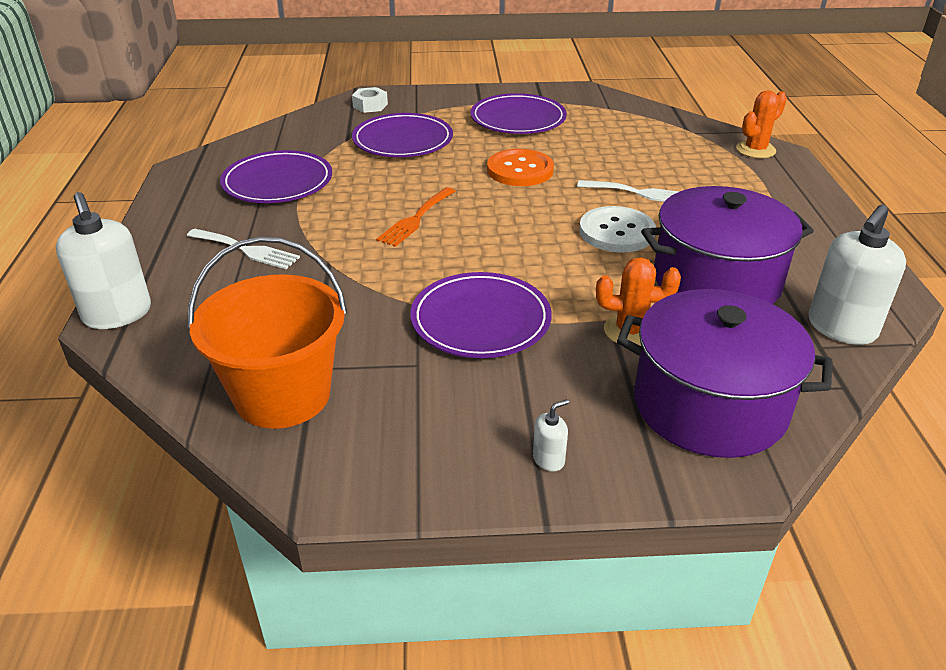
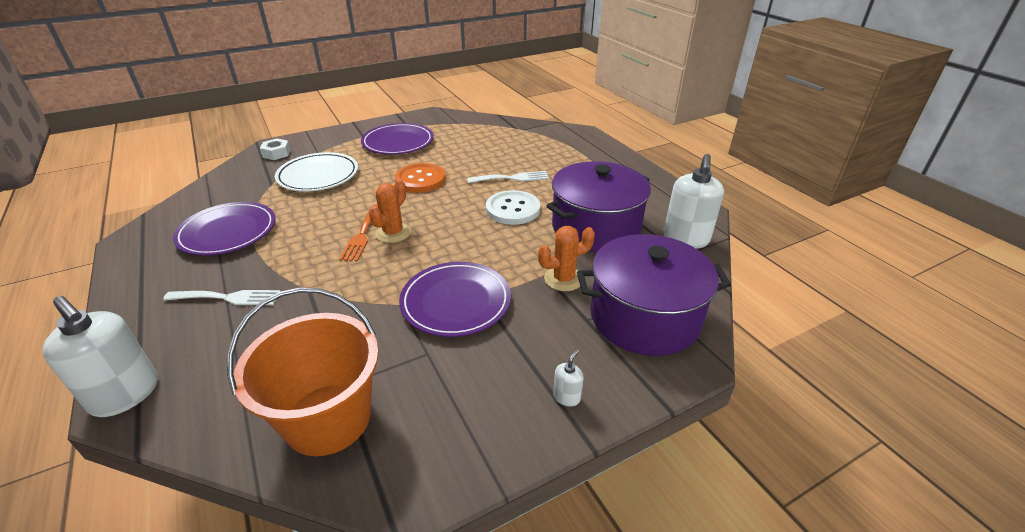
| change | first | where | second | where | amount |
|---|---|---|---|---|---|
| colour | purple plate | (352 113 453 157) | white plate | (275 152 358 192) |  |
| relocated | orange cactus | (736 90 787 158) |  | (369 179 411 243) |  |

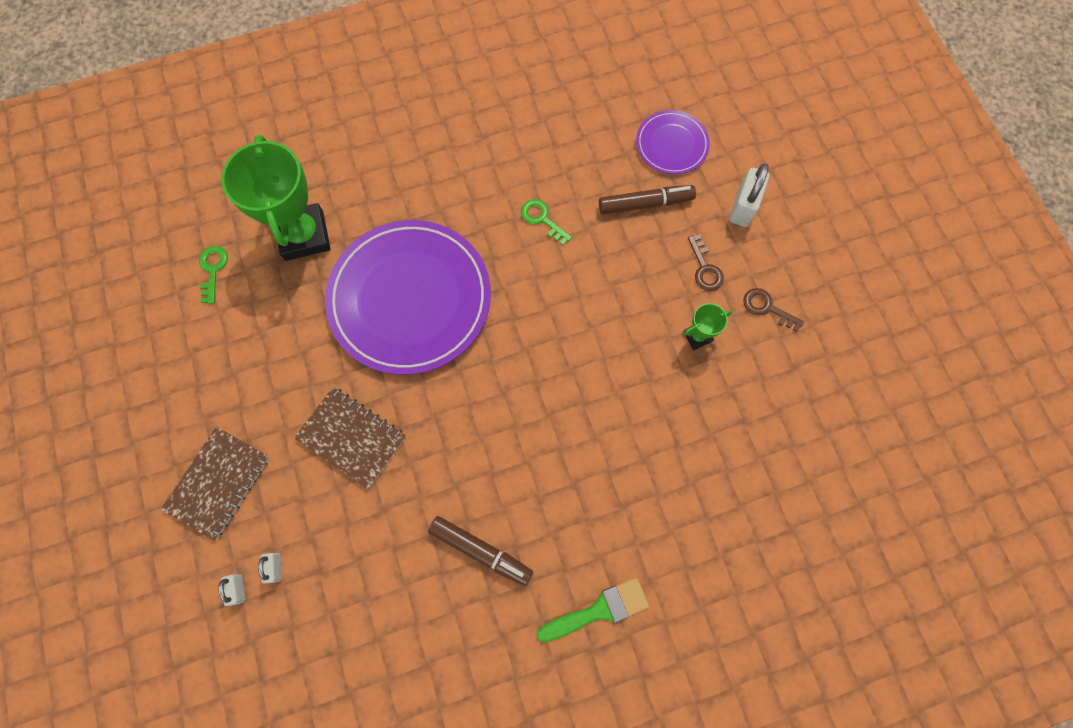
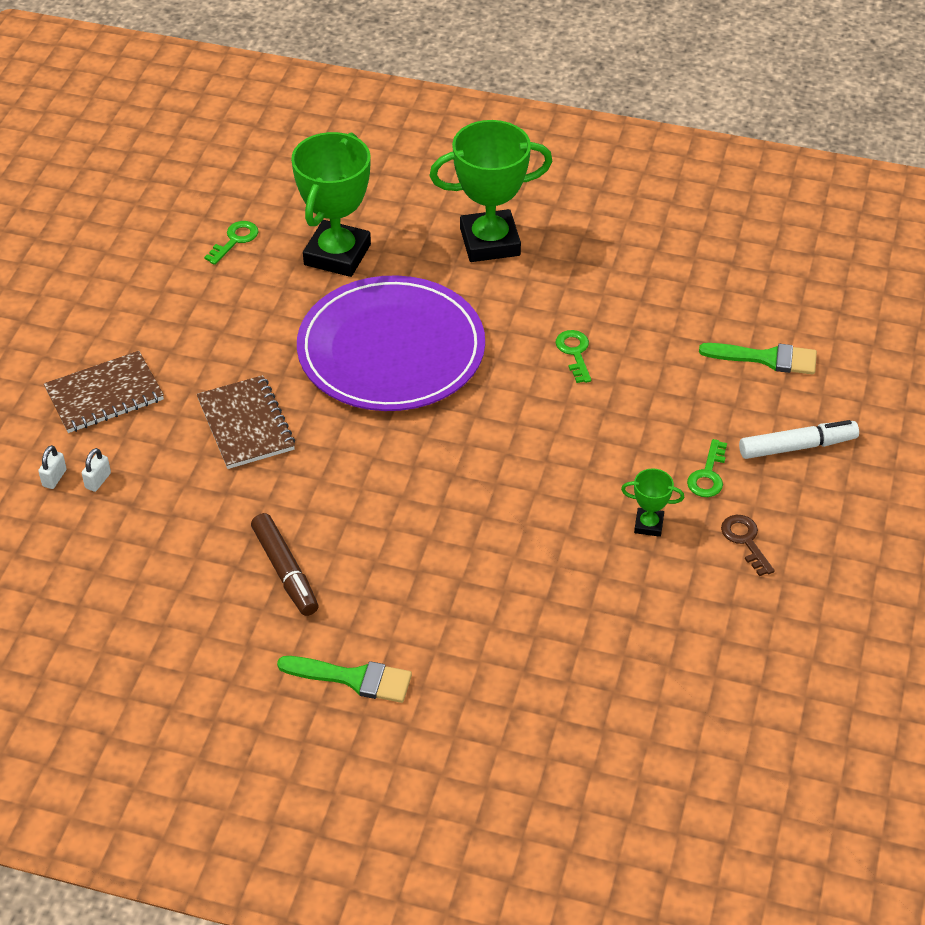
| change | first | where | second | where | amount |
|---|---|---|---|---|---|
| missing | brown marker | (599 185 696 214) |  |  |  |
| exchanged | purple plate | (636 110 710 174) | green brush | (699 343 817 375) |  |
| colour | brown key | (688 234 724 291) | green key | (687 439 727 497) |  |
| exchanged | white padlock | (729 163 770 227) | white marker | (739 420 859 459) |  |
| appeared |  |  | green trophy | (429 120 553 262) |  |

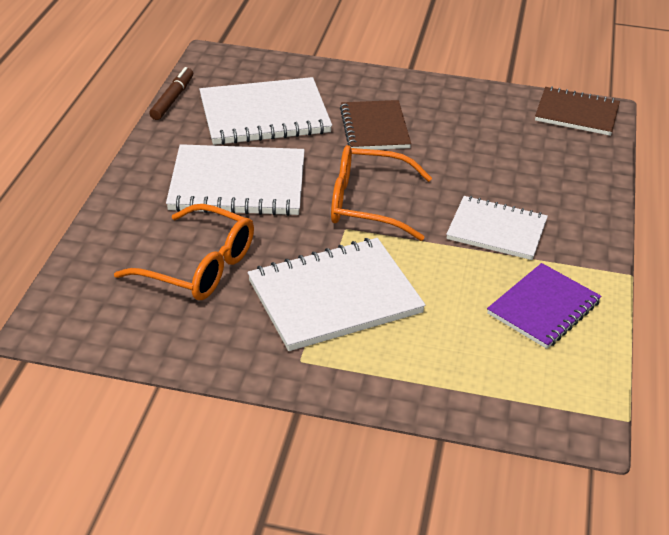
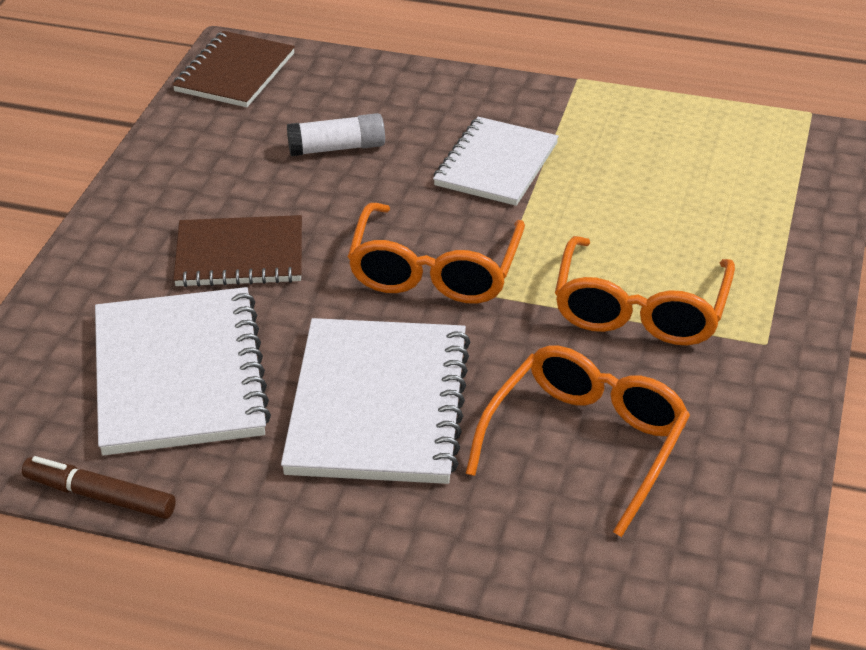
| change | first | where | second | where | amount |
|---|---|---|---|---|---|
| exchanged | white notebook | (248 238 426 351) | orange glasses | (555 236 735 345) |  |
| missing | purple notebook | (487 263 601 349) |  |  |  |
| appeared |  |  | white glue stick | (287 113 385 156) |  |

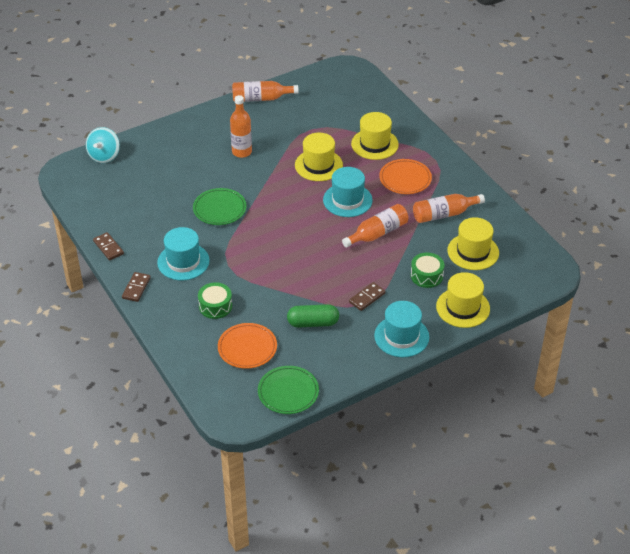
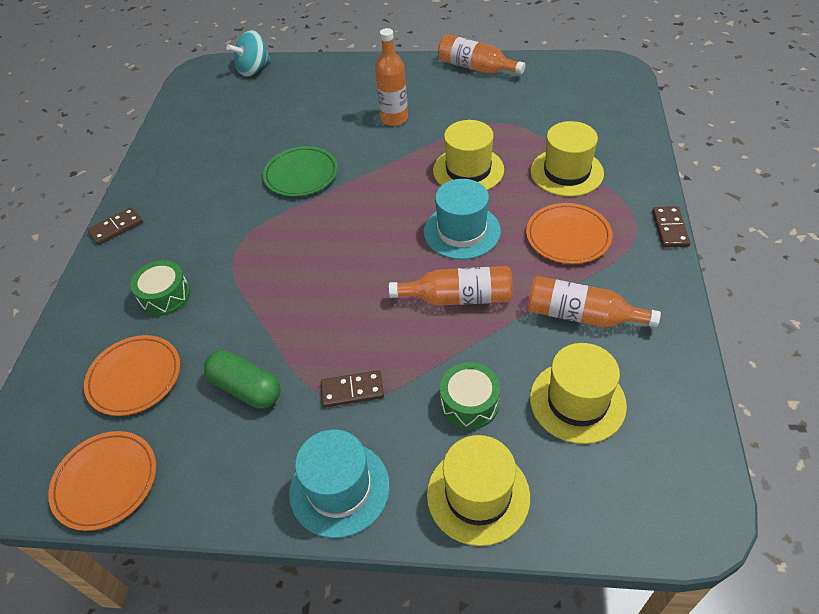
| change | first | where | second | where | amount |
|---|---|---|---|---|---|
| relocated | brown domino | (93 232 124 261) |  | (652 206 690 248) |  |
| missing | turquoise hat | (157 227 210 280) |  |  |  |
| colour | green plate | (258 366 319 414) | orange plate | (48 431 156 531) |  |

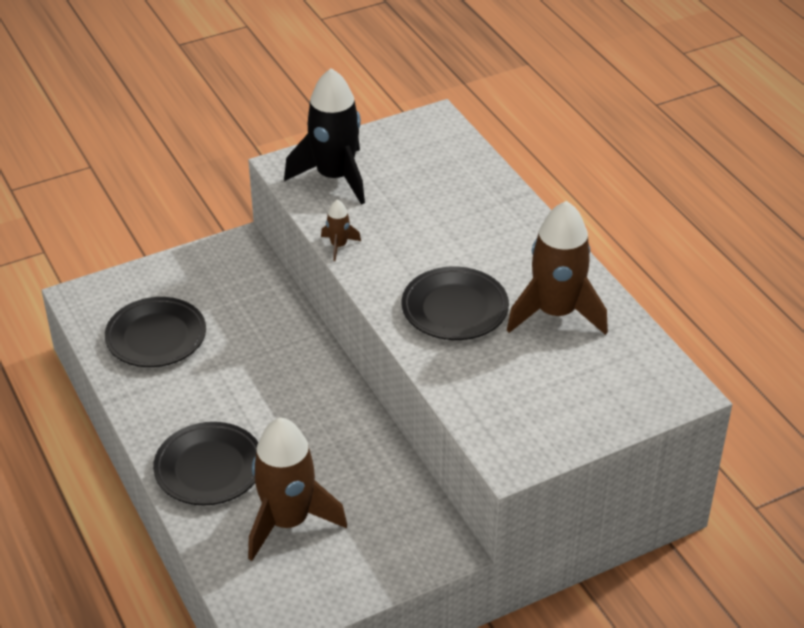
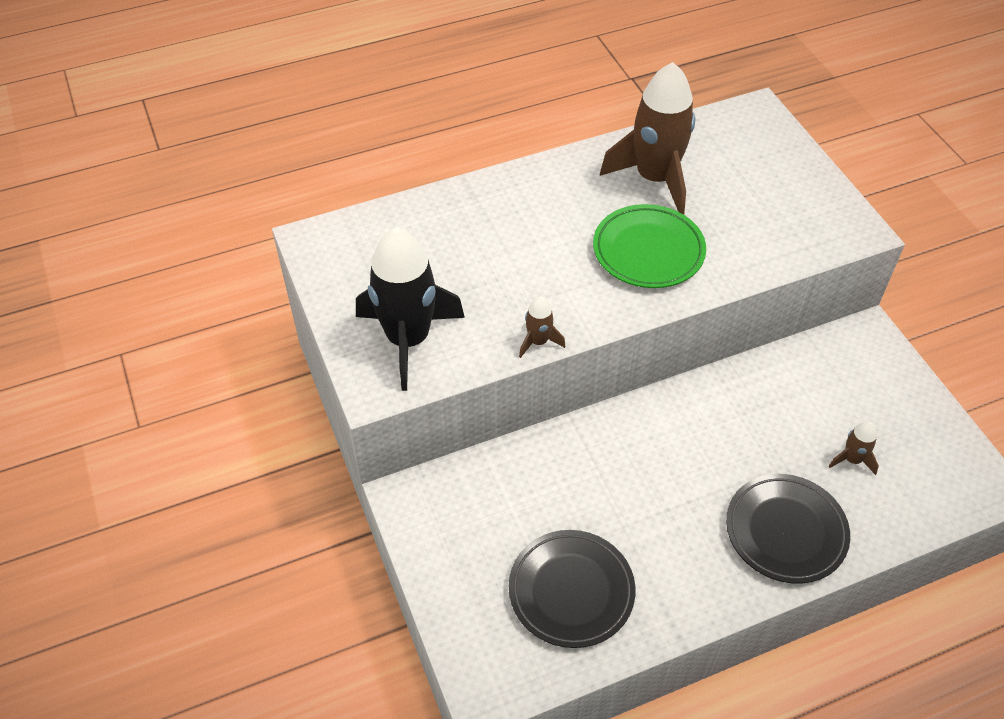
| change | first | where | second | where | amount |
|---|---|---|---|---|---|
| size | brown rocket | (248 417 347 561) |  | (829 421 879 475) | x0.43 |
| colour | black plate | (402 267 509 340) | green plate | (593 204 706 288) |  |

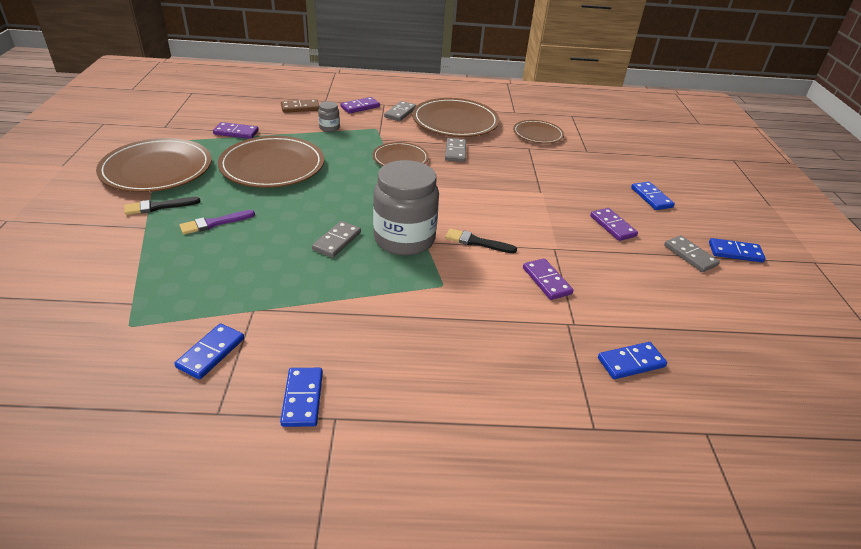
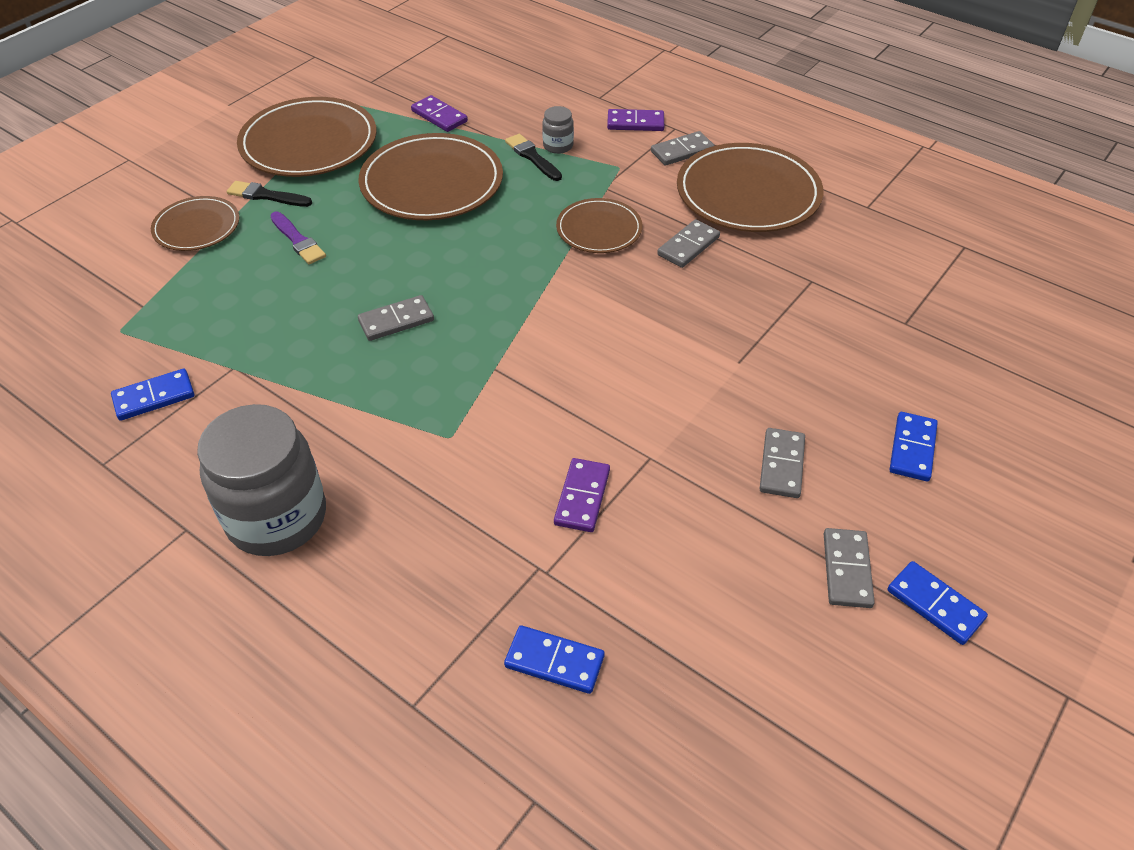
| change | first | where | second | where | amount |
|---|---|---|---|---|---|
| spun | purple brush | (180 210 255 235) |  | (270 212 326 264) | 135 degrees counterclockwise |
| missing | blue domino | (280 368 323 427) |  |  |  |
| missing | brown domino | (281 99 319 113) |  |  |  |
| relocated | grey jar | (373 160 439 256) |  | (197 404 326 556) |  |
| relocated | black brush | (445 228 517 253) |  | (505 134 562 181) |  |
| relocated | brown plate | (513 120 564 144) |  | (151 196 239 251) |  |
| colour | purple domino | (590 208 638 241) | grey domino | (760 428 805 498) |  |

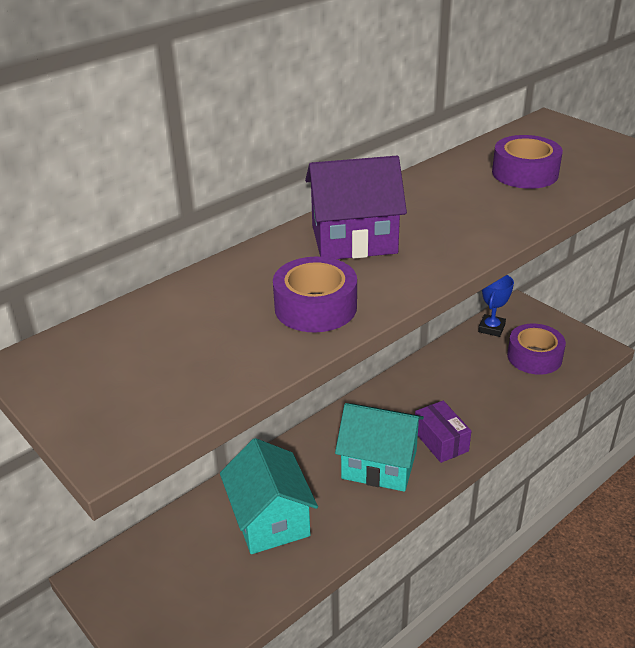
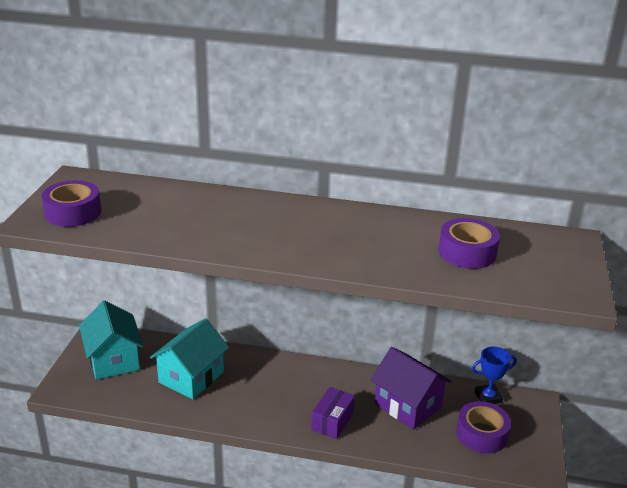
| change | first | where | second | where | amount |
|---|---|---|---|---|---|
| relocated | purple tape | (273 257 357 332) |  | (42 180 101 227) |  |
| relocated | purple house | (305 156 407 259) |  | (371 347 452 429) |  |
| relocated | turquoise house | (335 403 424 492) |  | (79 301 143 380) |  |

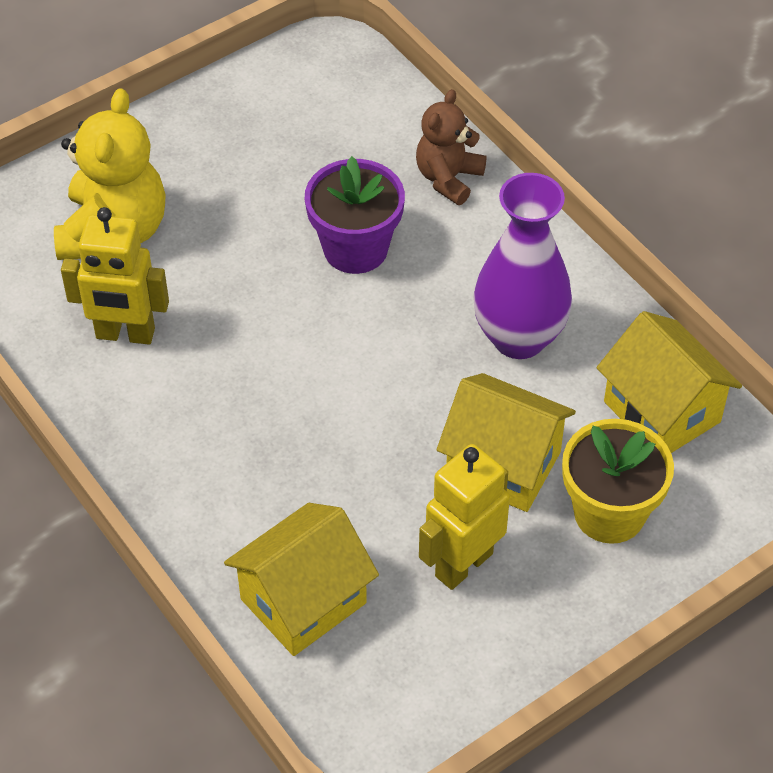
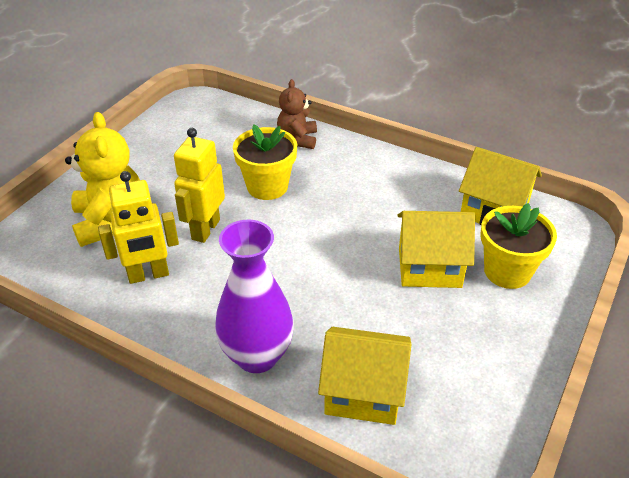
| change | first | where | second | where | amount |
|---|---|---|---|---|---|
| spun | yellow house | (224 503 379 656) |  | (318 327 412 425) | 75 degrees clockwise |
| colour | purple flower pot | (305 156 405 274) | yellow flower pot | (233 125 297 200) |  |
| relocated | yellow robot | (419 444 510 590) |  | (174 128 225 243) |  |
| relocated | purple vase | (473 173 572 359) |  | (215 220 294 373) |  |

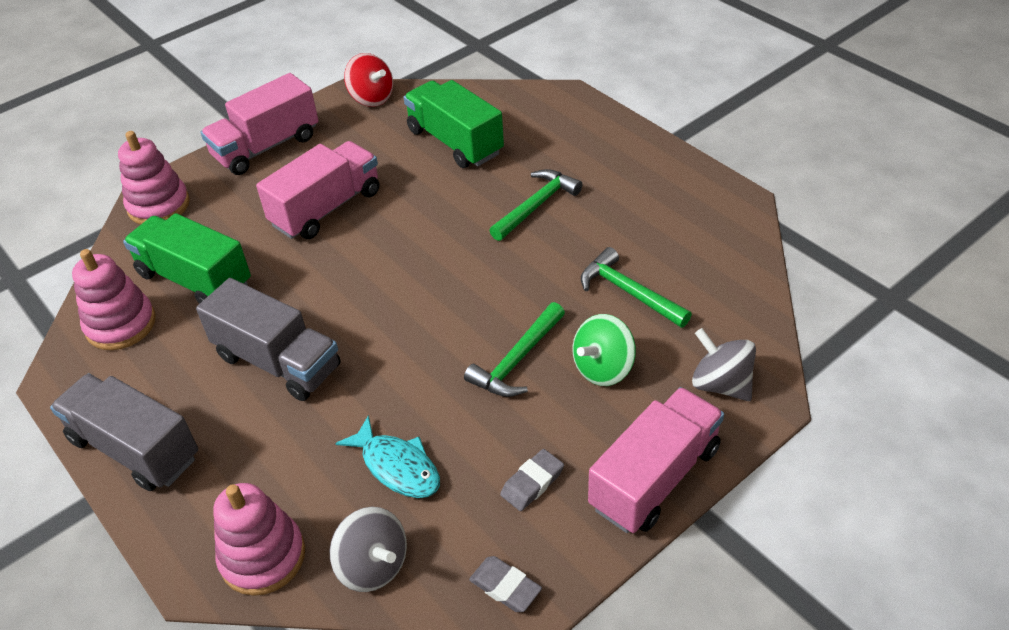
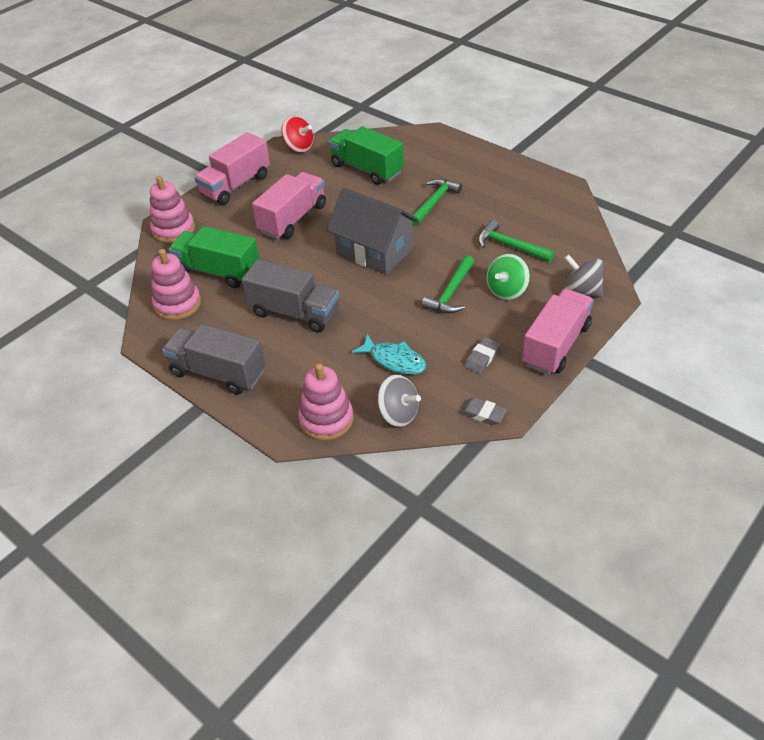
| change | first | where | second | where | amount |
|---|---|---|---|---|---|
| appeared |  |  | grey house | (327 187 419 275) |  |

